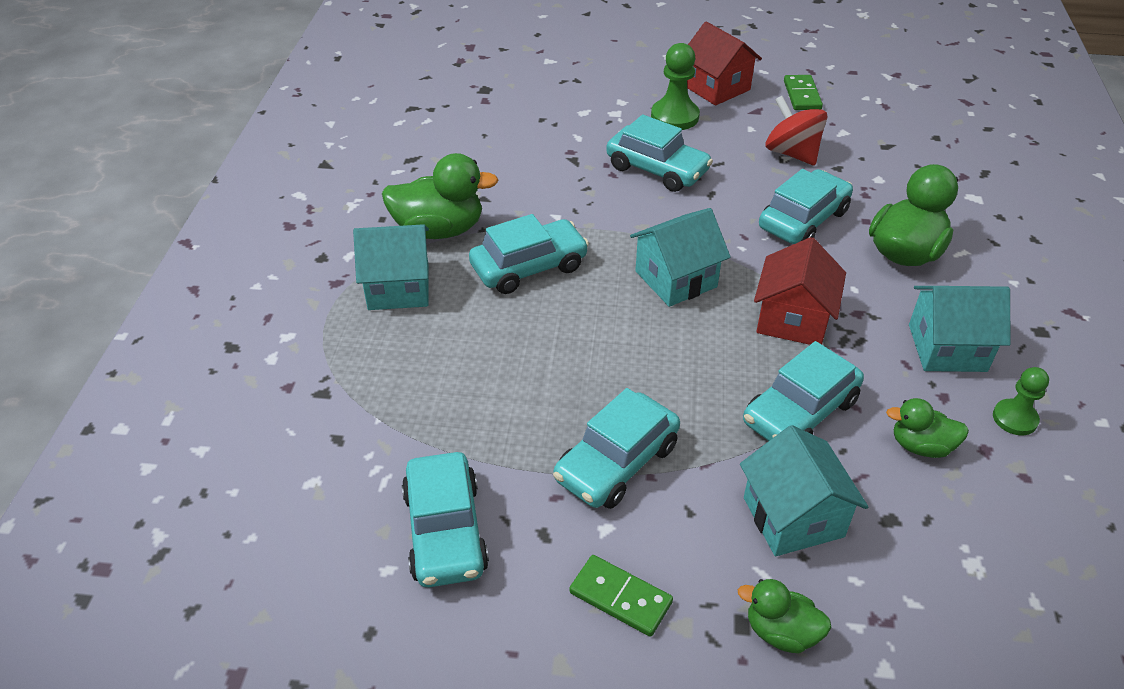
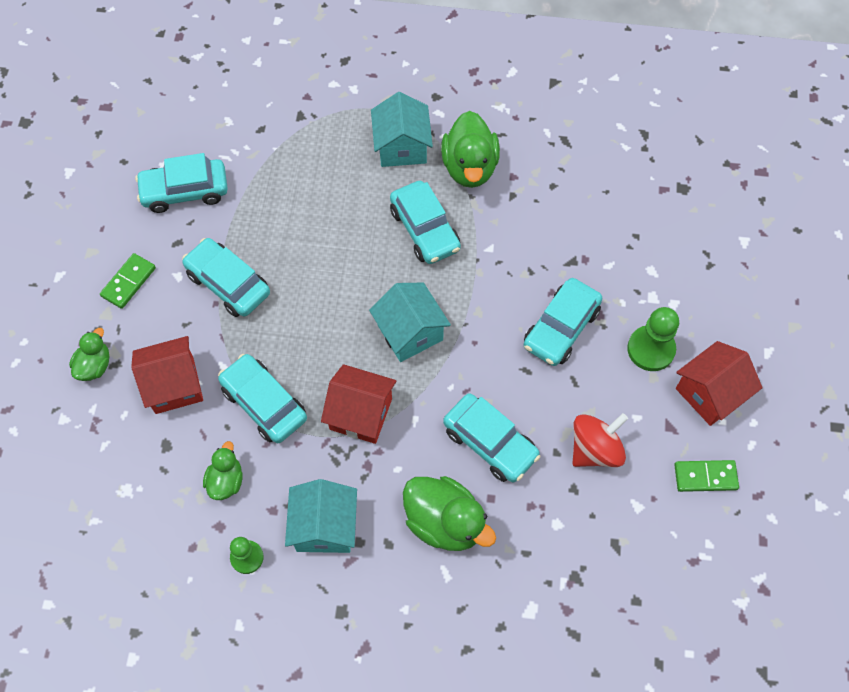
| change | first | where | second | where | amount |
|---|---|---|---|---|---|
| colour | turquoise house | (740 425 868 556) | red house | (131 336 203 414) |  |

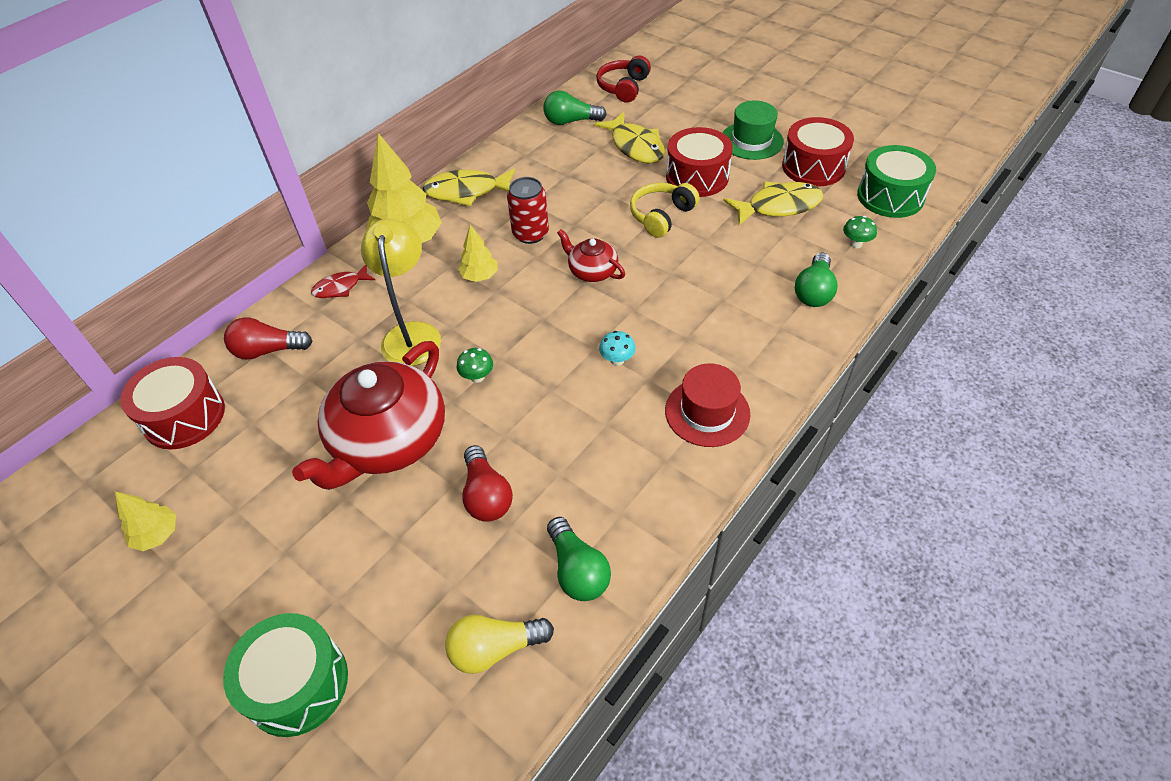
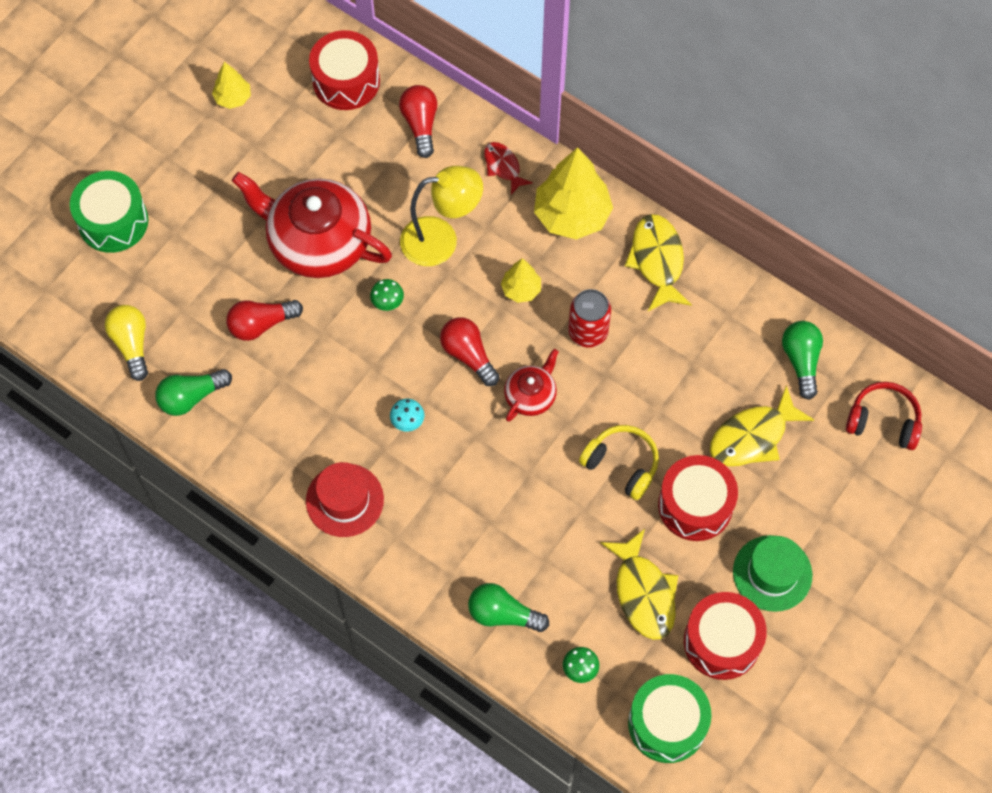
| change | first | where | second | where | amount |
|---|---|---|---|---|---|
| appeared |  |  | red light bulb | (440 317 500 386) |  |

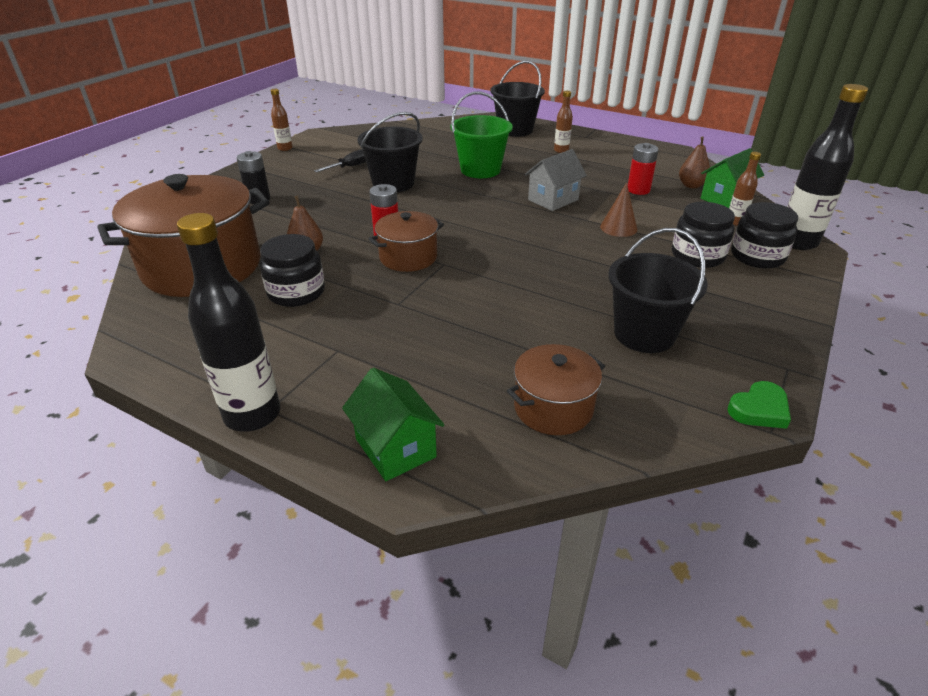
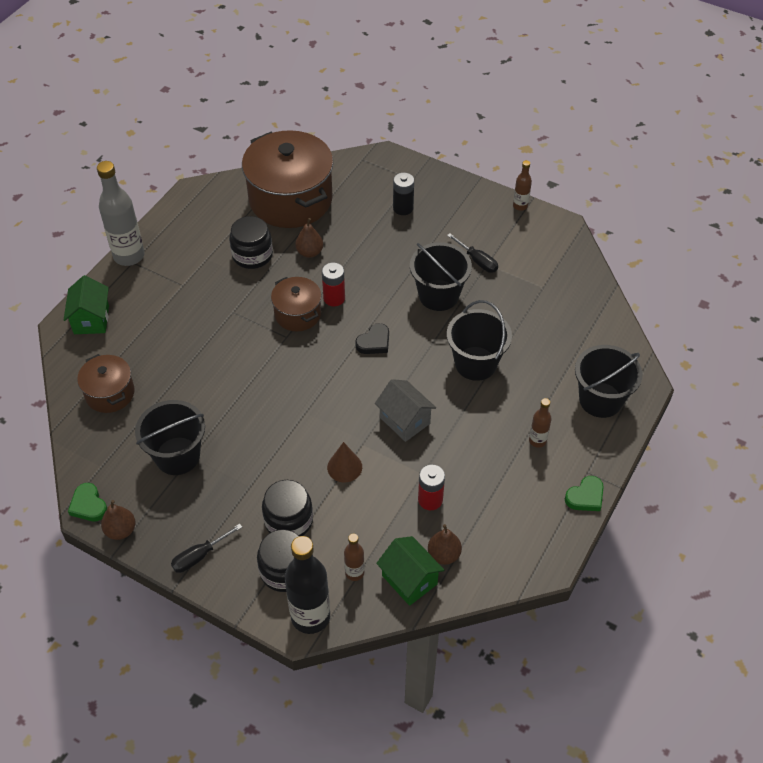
| change | first | where | second | where | amount |
|---|---|---|---|---|---|
| colour | black bottle | (177 213 280 432) | grey bottle | (97 161 145 266) |  |
| spun | green house | (342 368 444 481) |  | (64 275 109 334) | 60 degrees counterclockwise |
| colour | green bucket | (450 92 513 178) | black bucket | (447 300 512 381) |  |
| appeared |  |  | brown pear | (101 500 136 540) |  |
| appeared |  |  | black screwdriver | (171 524 242 573) |  |
| appeared |  |  | black heart | (355 323 389 354) |  |
| appeared |  |  | green heart | (565 476 604 511) |  |

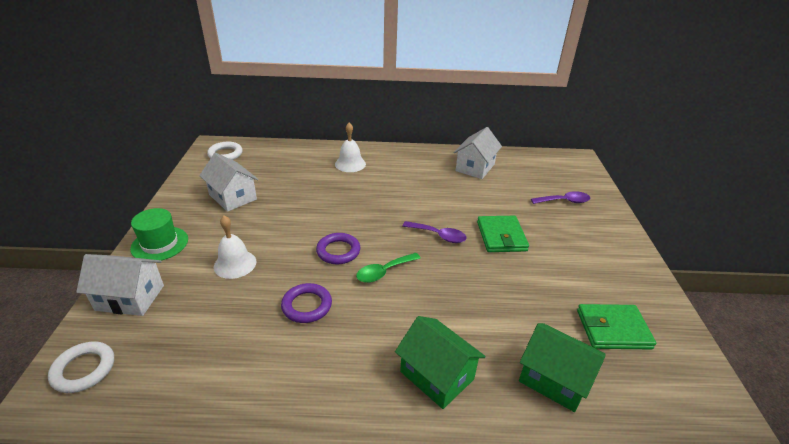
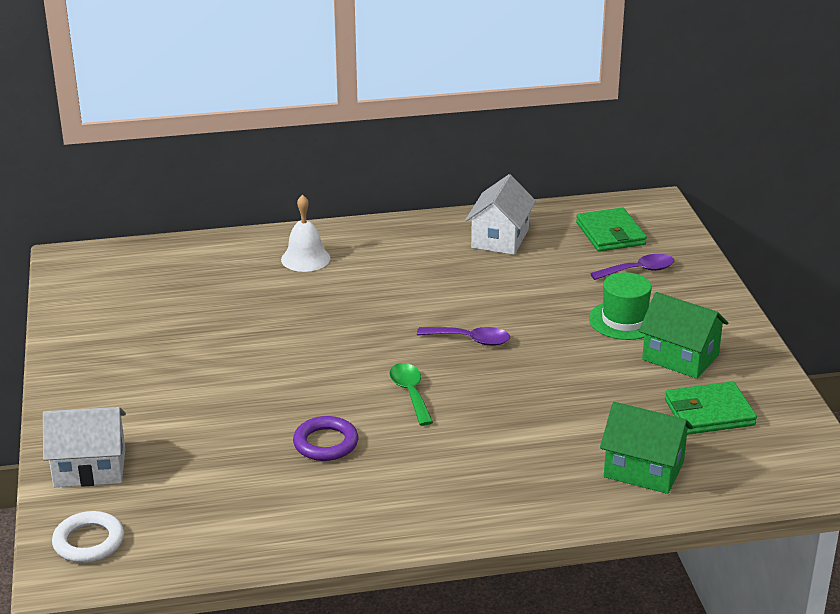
| change | first | where | second | where | amount |
|---|---|---|---|---|---|
| relocated | green hat | (130 208 188 261) |  | (589 272 652 340) |  |
| missing | white house | (199 153 258 212) |  |  |  |
| missing | white ring | (207 142 243 160) |  |  |  |
| missing | white bell | (214 216 256 279) |  |  |  |
| missing | purple ring | (316 233 360 264) |  |  |  |
| spun | green spoon | (356 253 420 283) |  | (389 363 433 426) | 120 degrees clockwise |
| relocated | green house | (395 316 486 409) |  | (639 292 728 379) |  |
| relocated | green wallet | (477 216 529 252) |  | (576 207 647 252) |  |

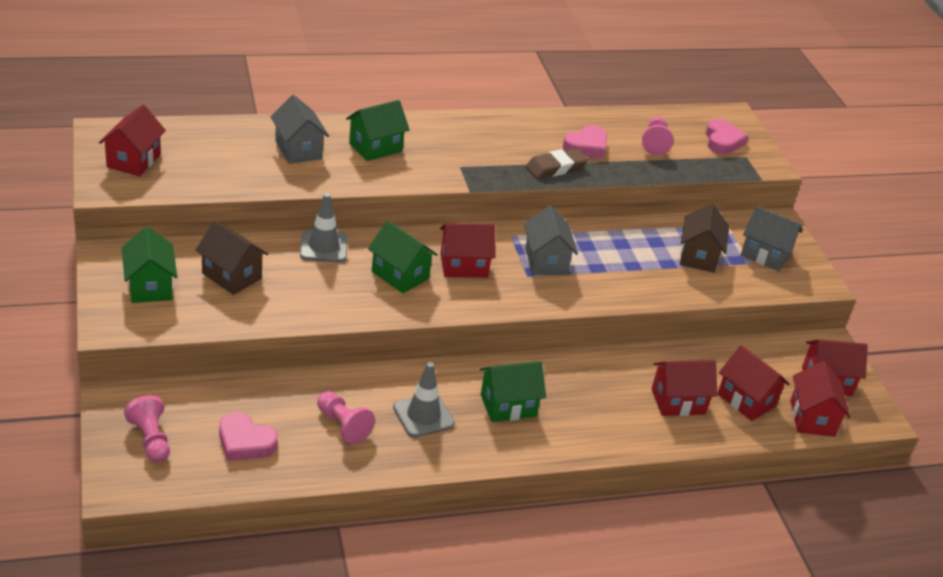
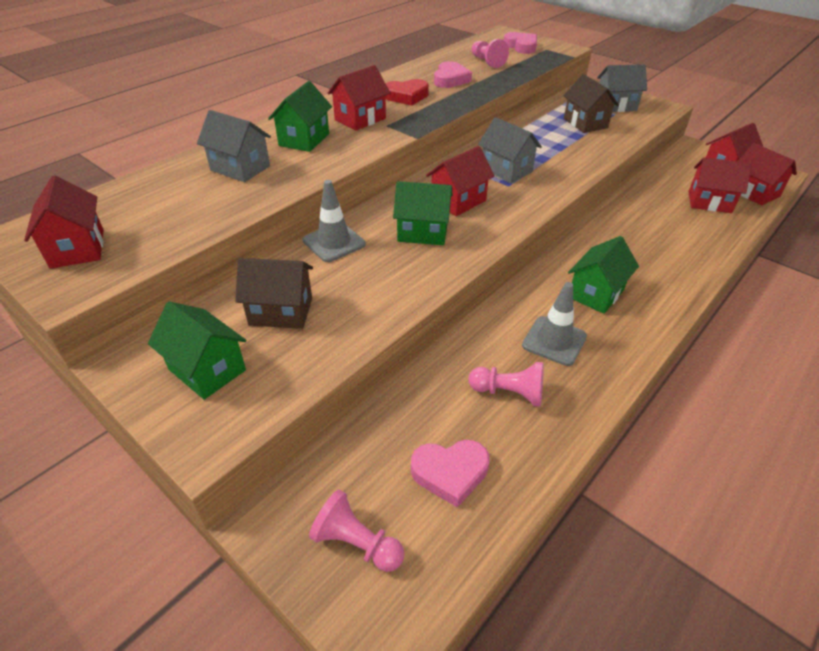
| change | first | where | second | where | amount |
|---|---|---|---|---|---|
| missing | brown eraser | (526 148 588 179) |  |  |  |
| relocated | red house | (652 360 718 416) |  | (328 65 390 131) |  |
| appeared |  |  | red heart | (385 79 429 105) |  |

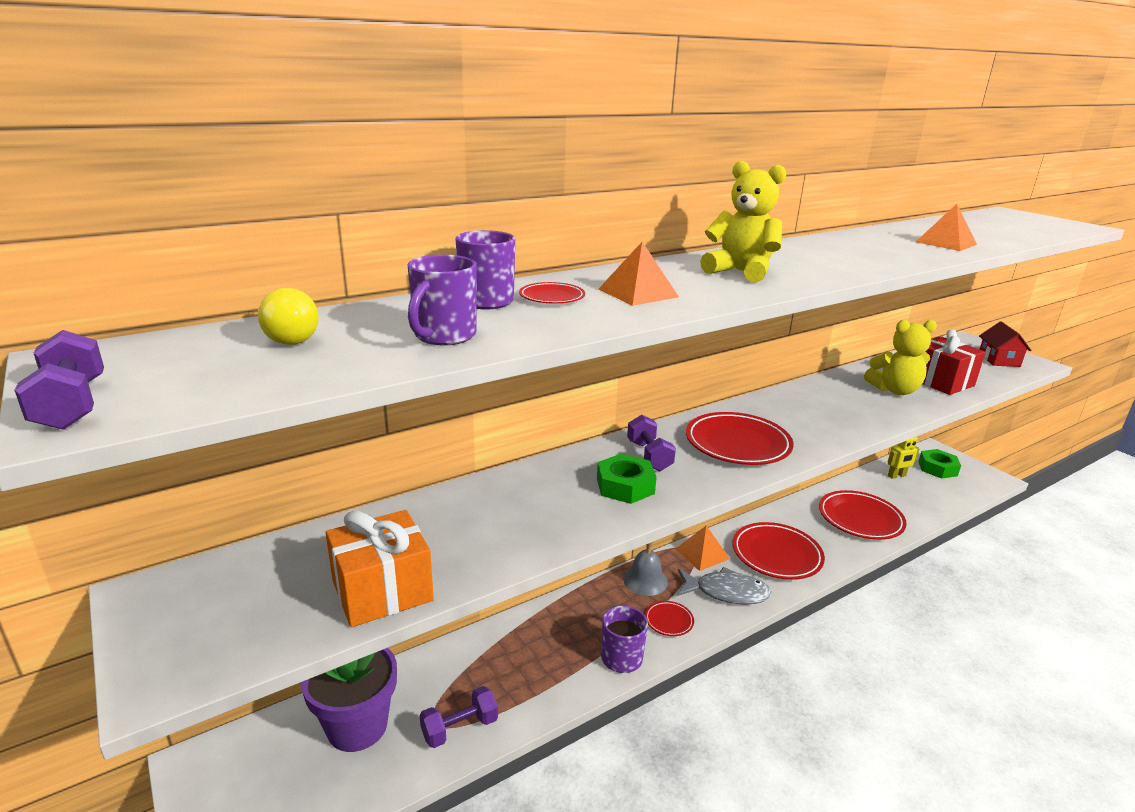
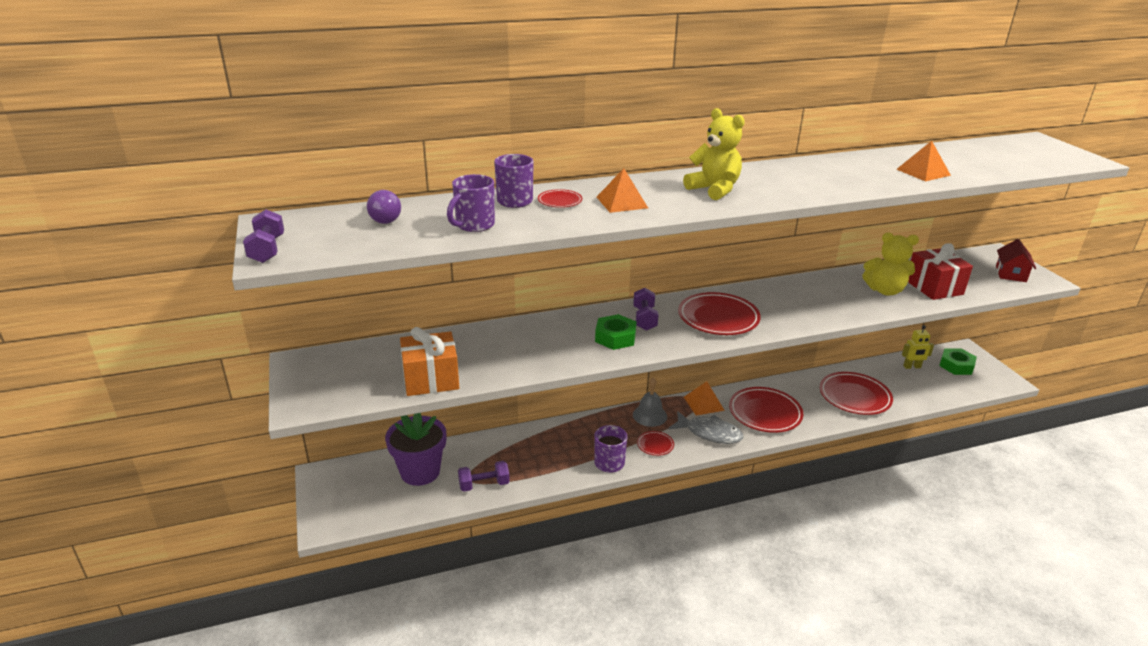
| change | first | where | second | where | amount |
|---|---|---|---|---|---|
| colour | yellow light bulb | (258 288 319 345) | purple light bulb | (367 190 401 224) |  |

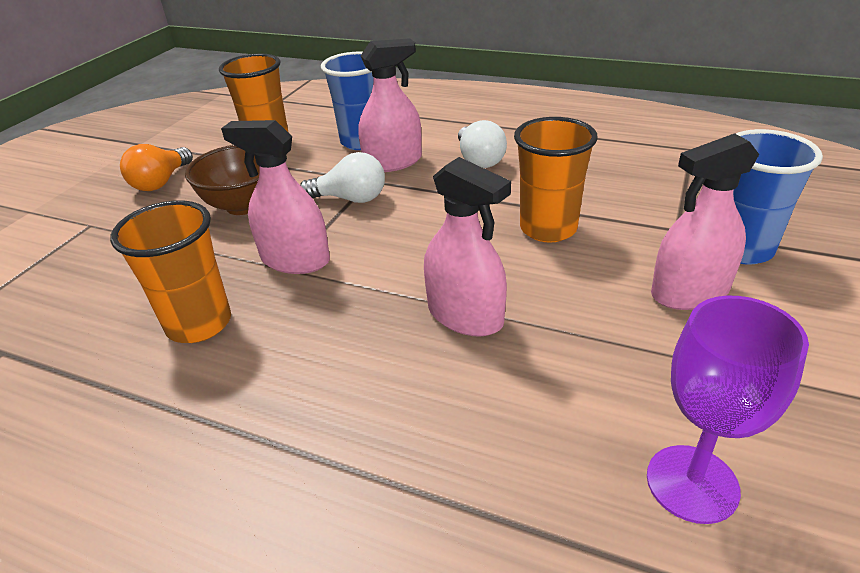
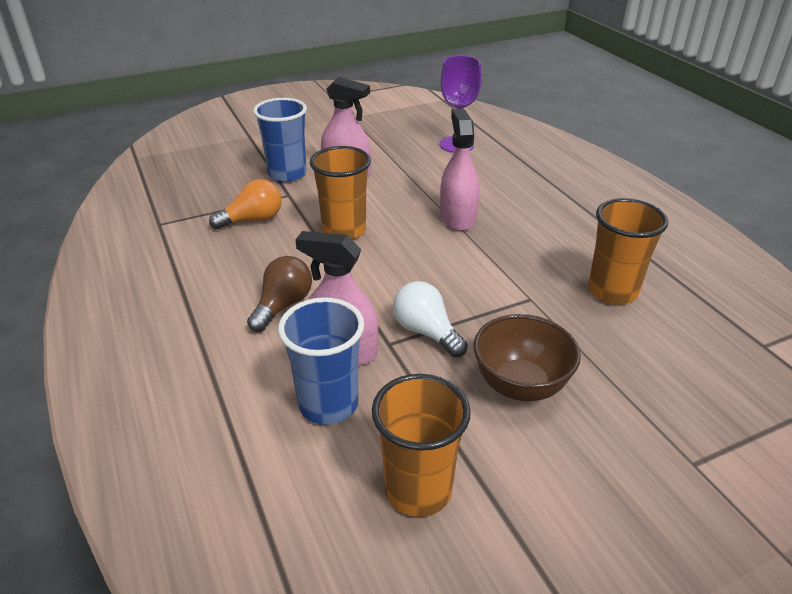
| change | first | where | second | where | amount |
|---|---|---|---|---|---|
| relocated | orange light bulb | (120 144 193 191) |  | (209 179 282 229) |  |
| missing | pink spray bottle | (221 120 330 274) |  |  |  |
| colour | white light bulb | (458 120 507 168) | brown light bulb | (247 256 312 332) |  |

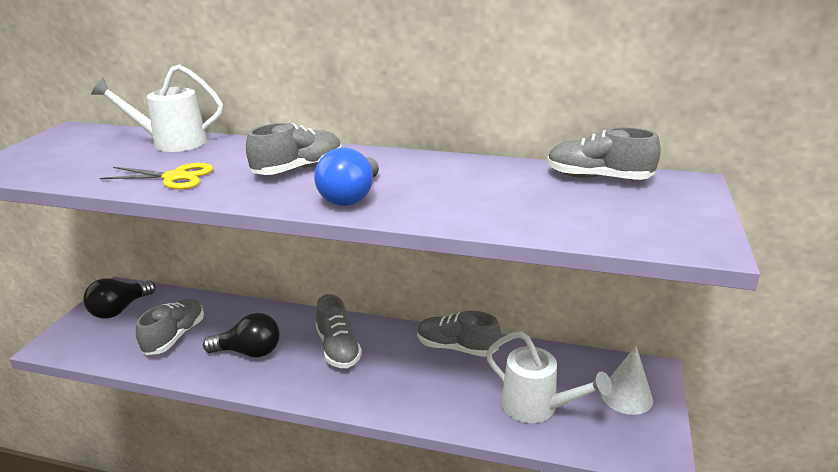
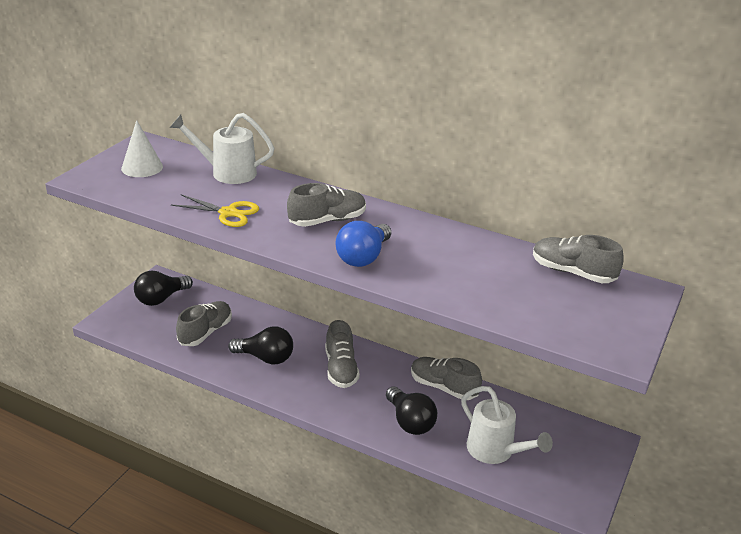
| change | first | where | second | where | amount |
|---|---|---|---|---|---|
| relocated | white cone | (601 346 653 415) |  | (121 120 163 177) |  |
| appeared |  |  | black light bulb | (386 386 437 435) |  |

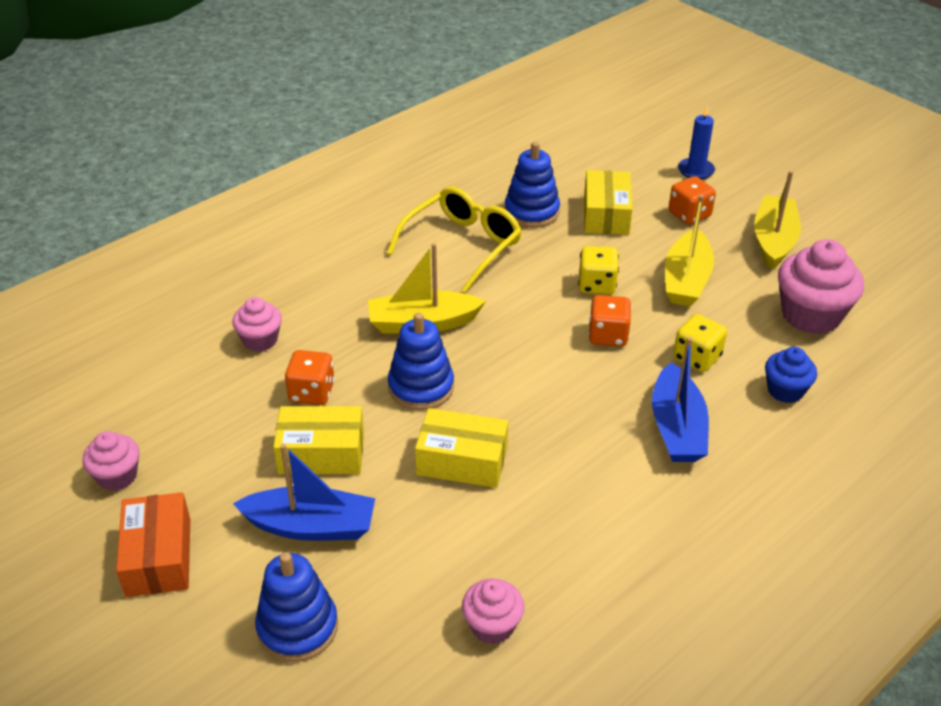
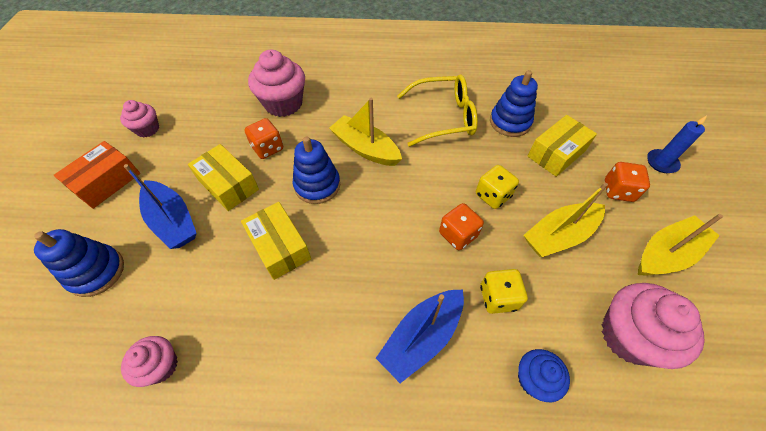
| change | first | where | second | where | amount |
|---|---|---|---|---|---|
| size | pink cupcake | (232 297 282 352) |  | (248 50 305 117) | x1.75 |

